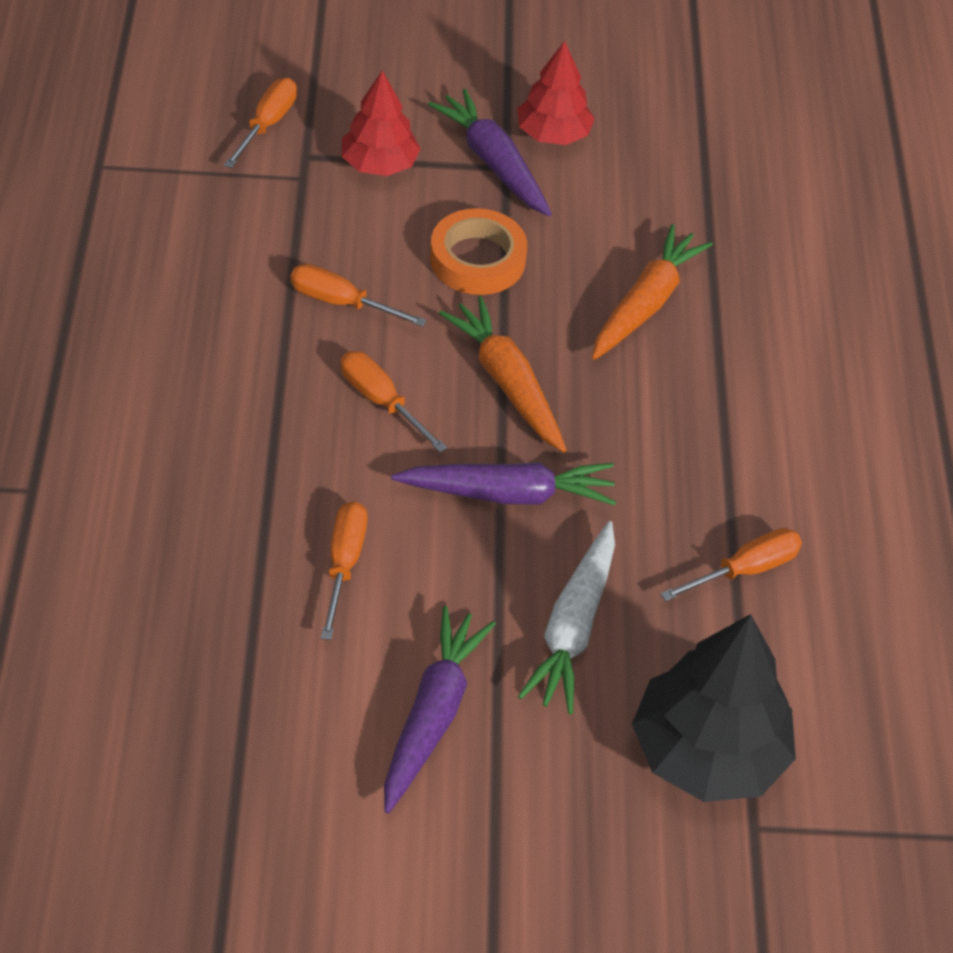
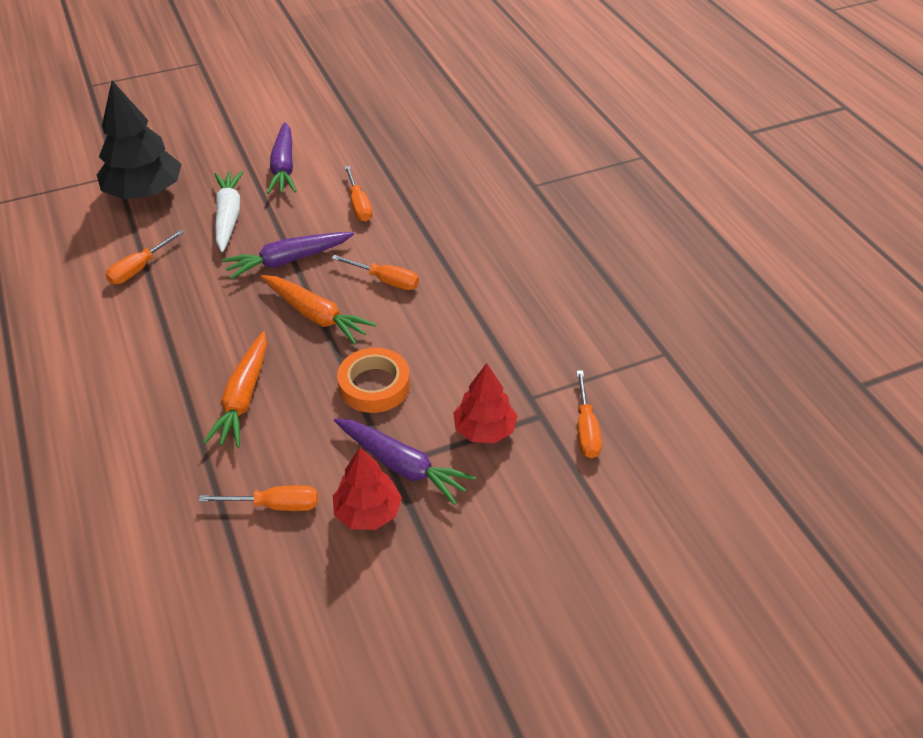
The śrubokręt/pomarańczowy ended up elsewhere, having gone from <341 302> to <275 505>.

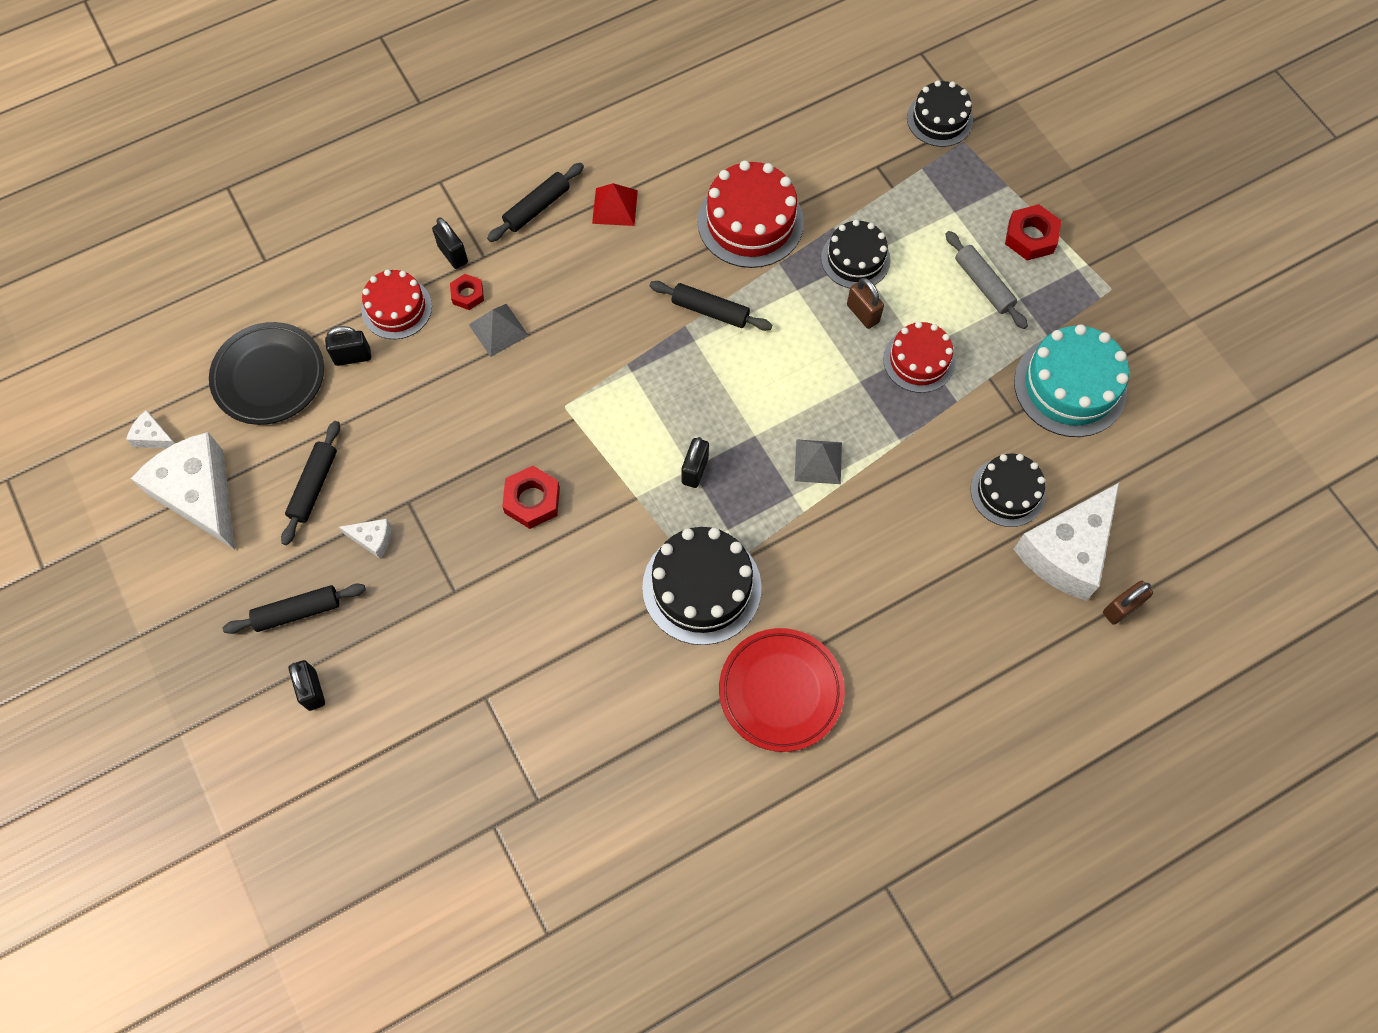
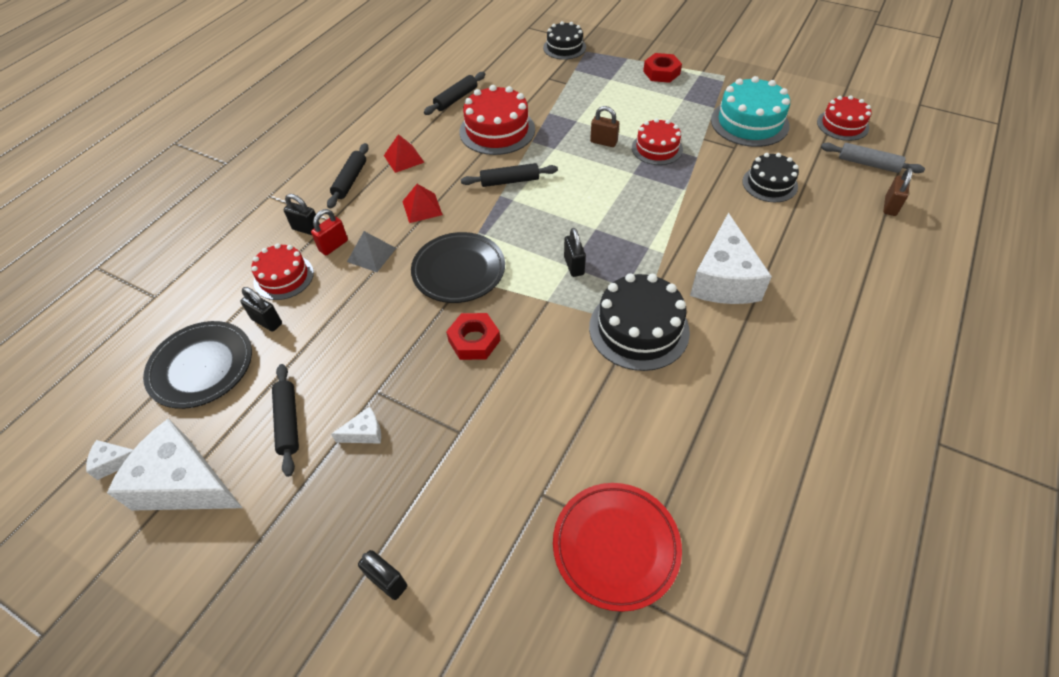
The kłódka/czarny at <352 357> ended up facing another way, 75 degrees clockwise from before.
Where the nakrętka/czerwony stood at <467 294>, the kłódka/czerwony came to stand at <333 246>.
The second view gained the piramida/czerwony at <422 208>.
The second view gained the talerz/czarny at <459 271>.
The wałek do ciasta/czarny ended up elsewhere, having gone from <297 611> to <456 99>.
The talerz/czerwony ended up elsewhere, having gone from <781 691> to <616 546>.
The ser/biały ended up elsewhere, having gone from <1066 551> to <724 279>.
The second view gained the tort/czerwony at <842 125>.
The wałek do ciasta/szary ended up elsewhere, having gone from <983 284> to <868 164>.
The second view lost the piramida/szary at <818 461>.
The second view lost the tort/czarny at <855 259>.

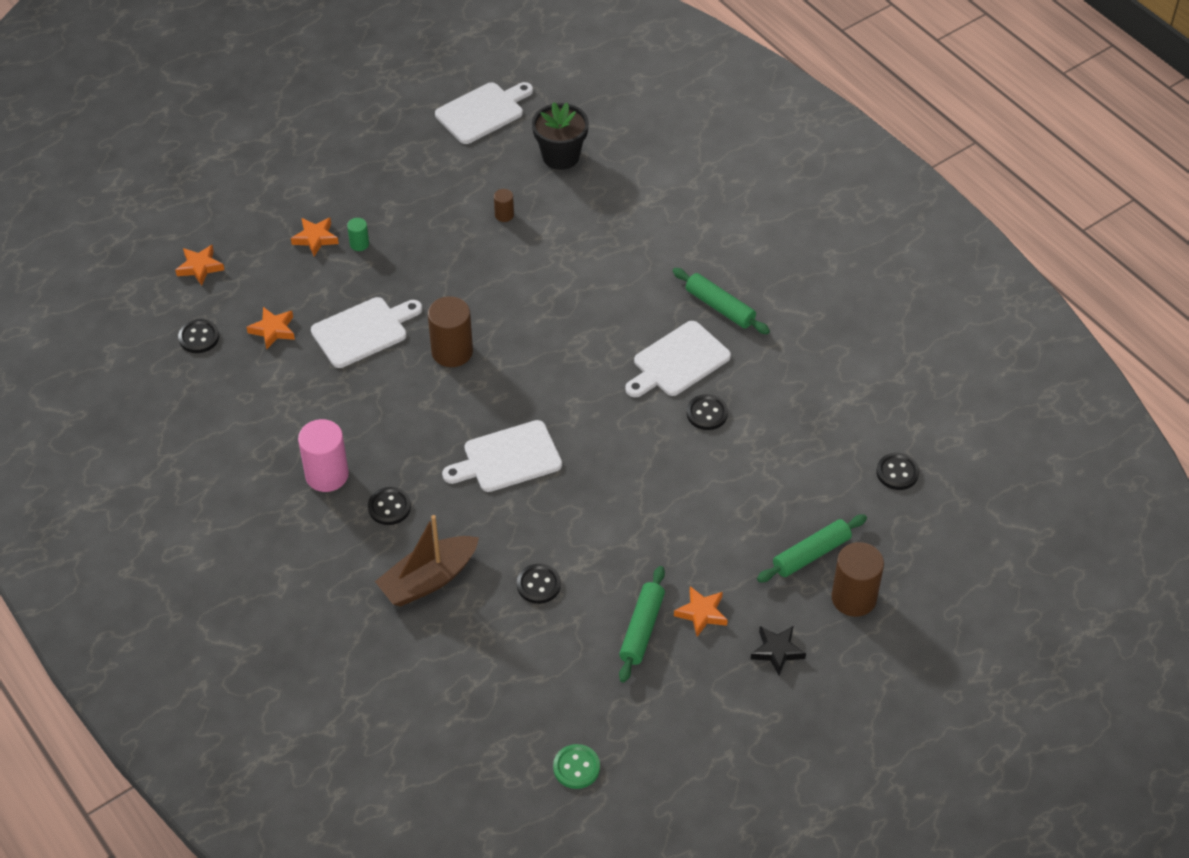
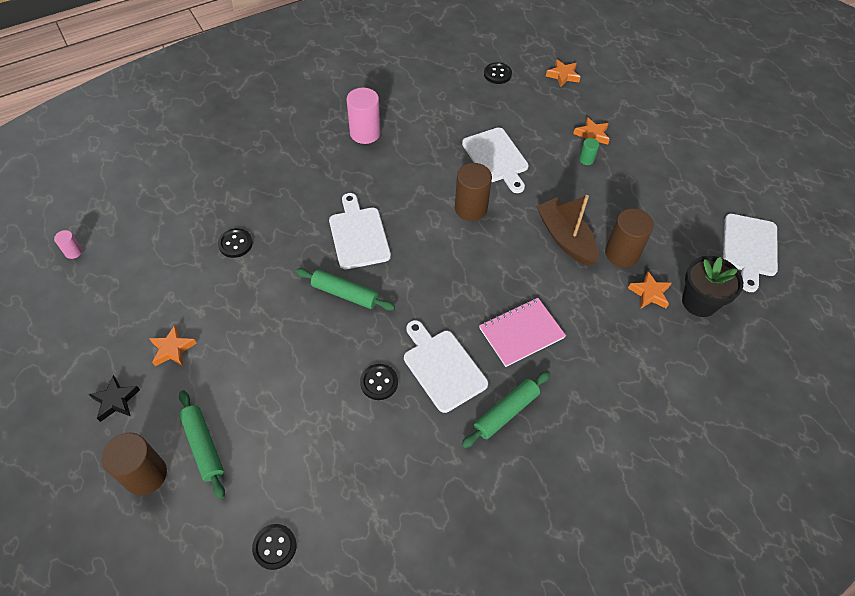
Where the guzik/zielony stood at <576 767>, the walec/różowy came to stand at <73 252>.
The wałek do ciasta/zielony ended up elsewhere, having gone from <642 629> to <345 294>.
The second view gained the zeszyt/różowy at <521 333>.
The łódka/brązowy ended up elsewhere, having gone from <428 580> to <565 238>.
The size of the walec/brązowy at <504 215> changed by a factor of 2.04.
The gwiazda/pomarańczowy ended up elsewhere, having gone from <273 330> to <649 293>.
The deska do krojenia/biały at <482 112> ended up facing another way, 45 degrees clockwise from before.
The second view lost the guzik/czarny at <389 507>.

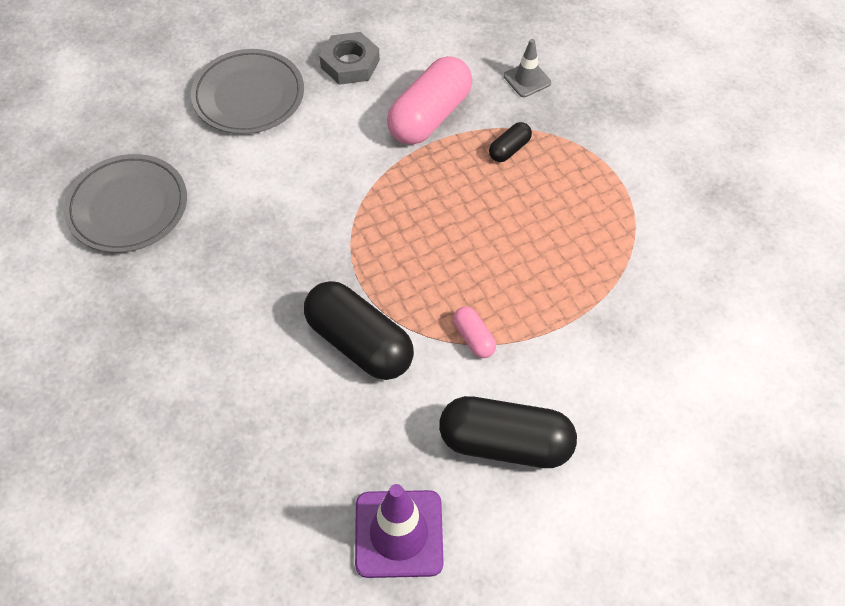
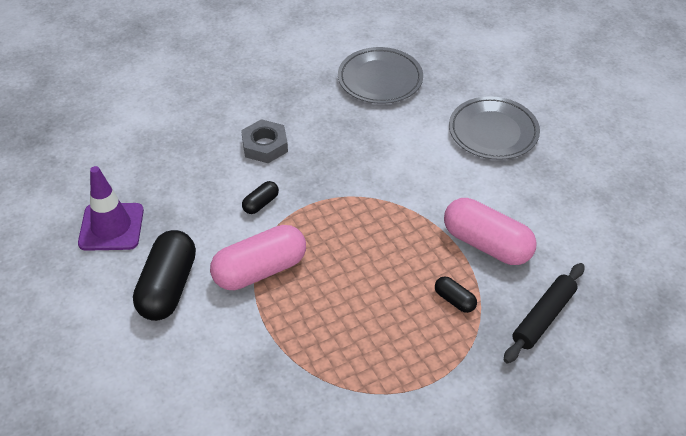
The size of the kapsułka/różowy at <474 338> changed by a factor of 2.13.
The nakrętka/szary ended up elsewhere, having gone from <350 63> to <265 146>.
The size of the kapsułka/czarny at <359 343> changed by a factor of 0.47.
Where the pachołek/szary stood at <527 79>, the wałek do ciasta/czarny came to stand at <543 317>.

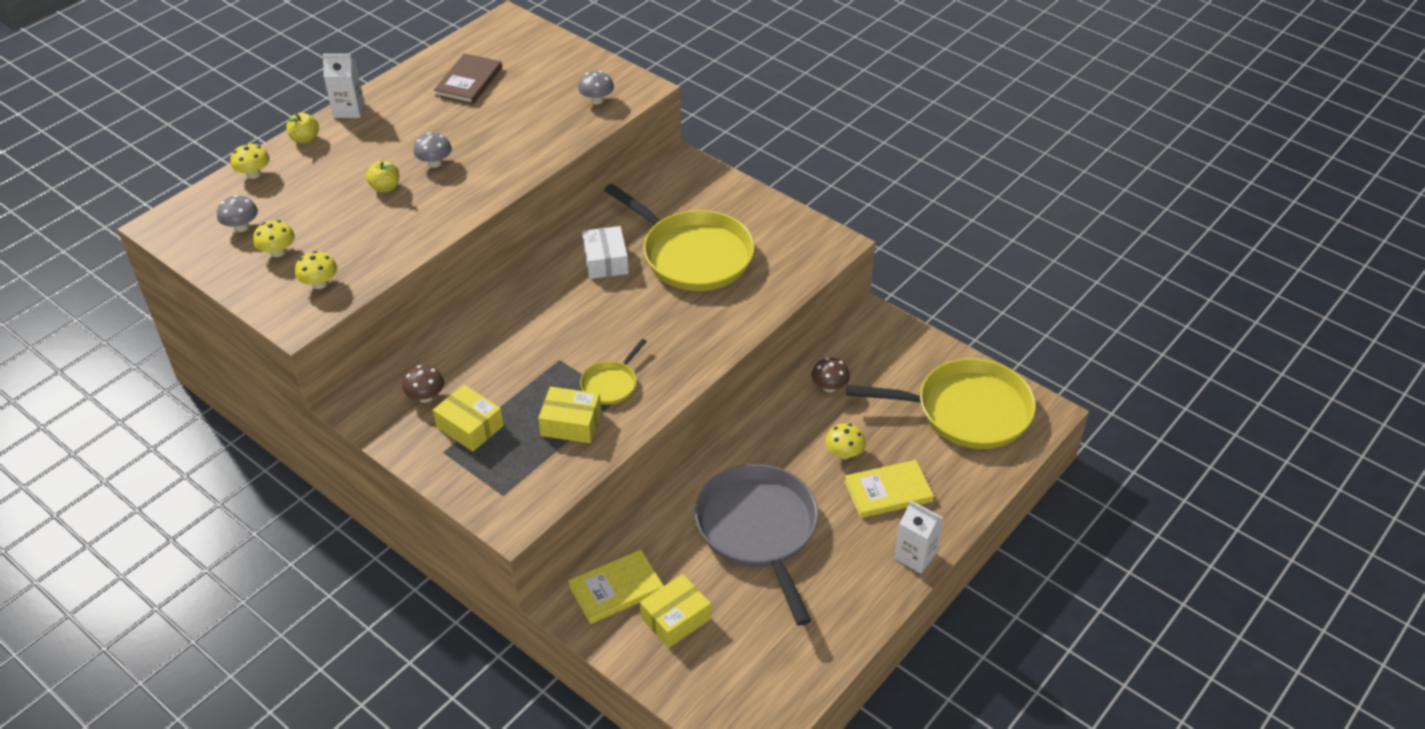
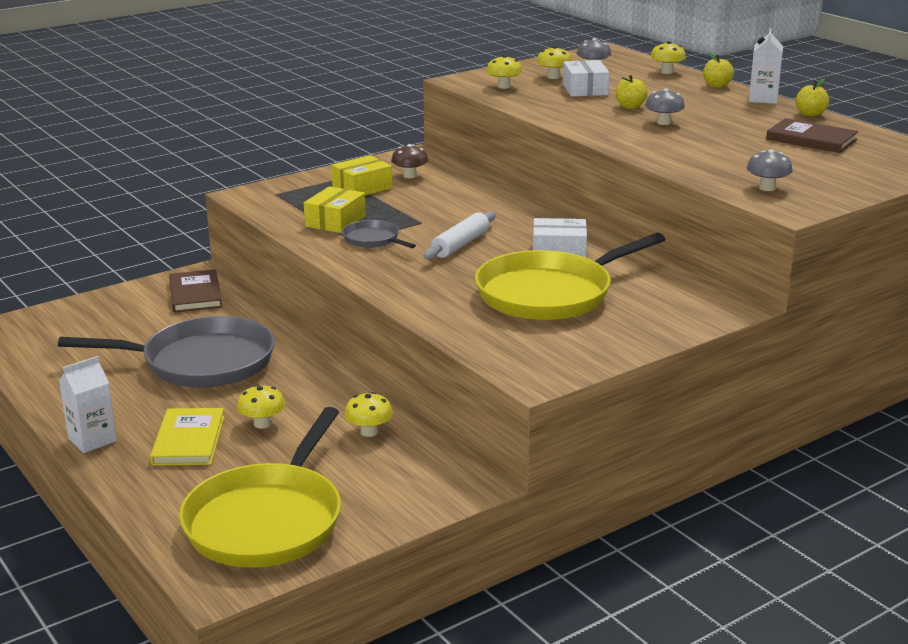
What was the książka/żółty at <616 589> turned into the książka/brązowy at <195 294>.
What was the patelnia/żółty at <611 384> turned into the patelnia/szary at <373 239>.
What was the grzyb/brązowy at <829 387> turned into the grzyb/żółty at <369 432>.
The second view gained the wałek do ciasta/biały at <460 244>.
The second view gained the pudełko/biały at <585 89>.
The second view gained the jabłko/żółty at <810 114>.
The second view lost the pudełko/żółty at <676 618>.

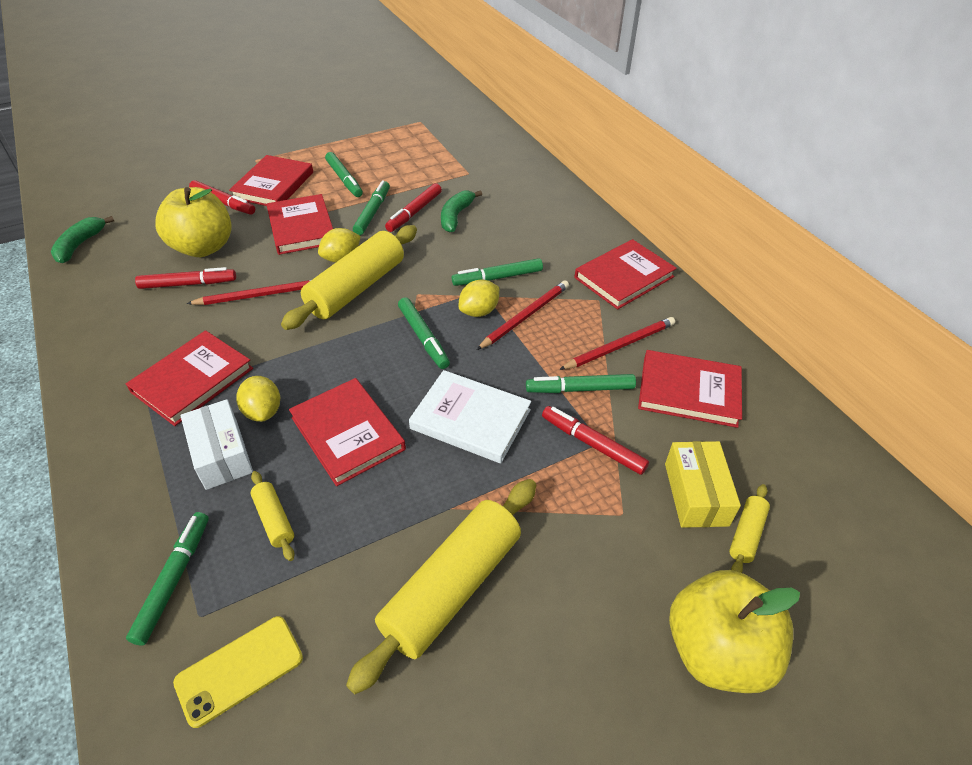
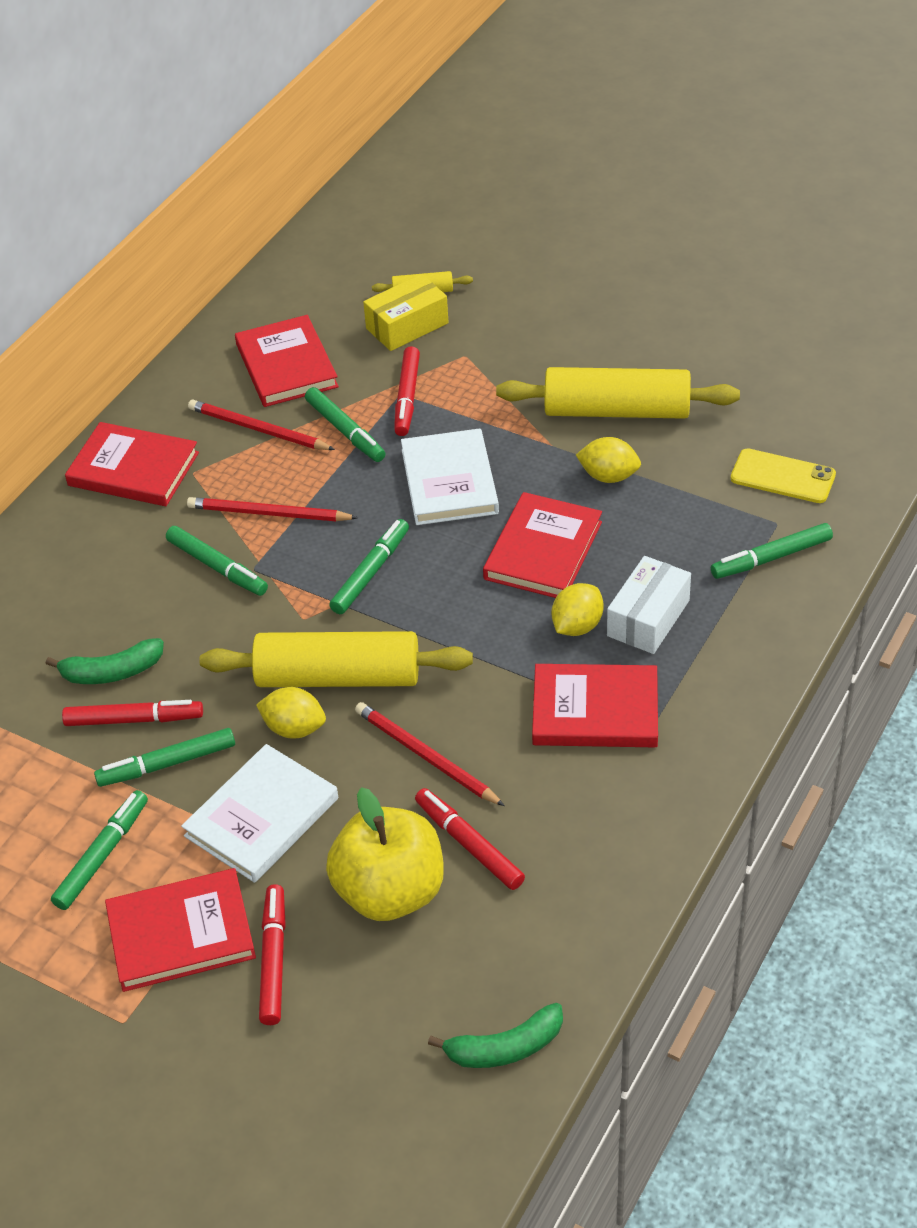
What was the książka/czerwony at <302 227> turned into the książka/biały at <261 817>.
The cytryna/żółty ended up elsewhere, having gone from <479 311> to <608 476>.
The second view lost the wałek do ciasta/żółty at <274 519>.
The second view lost the jabłko/żółty at <716 650>.

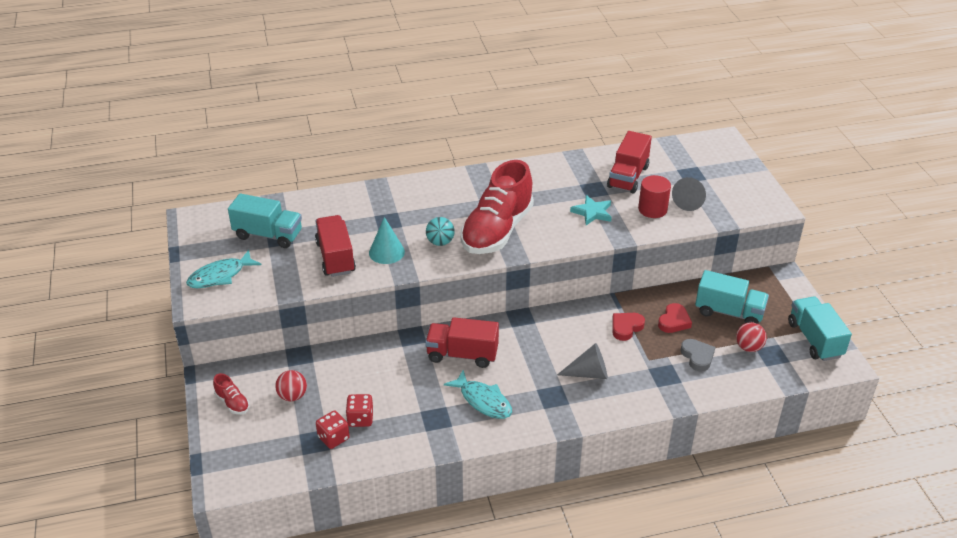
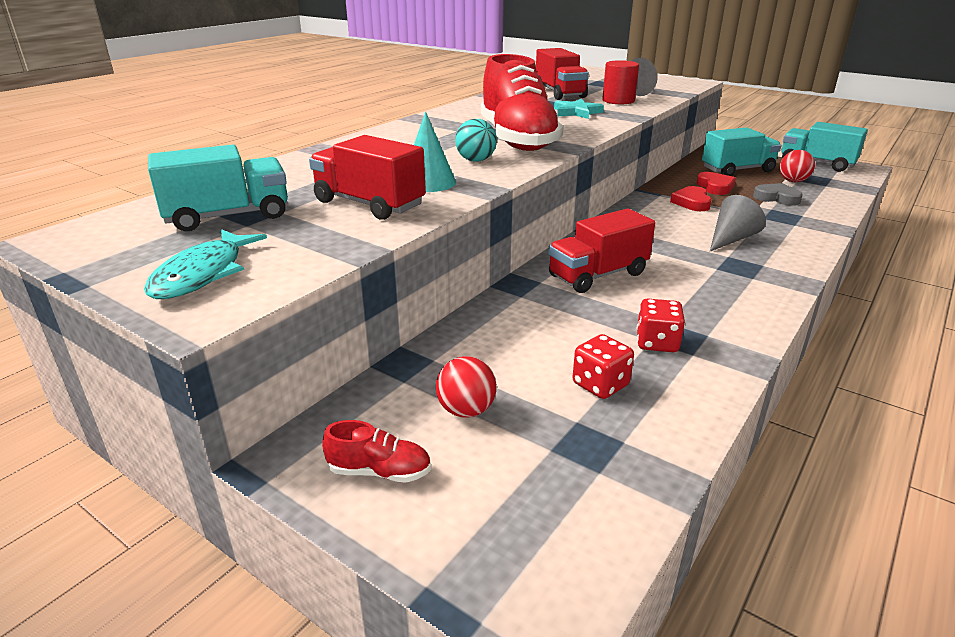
The kostka do gry/czerwony ended up elsewhere, having gone from <333 438> to <657 343>.
The second view lost the ryba/turkusowy at <483 401>.

